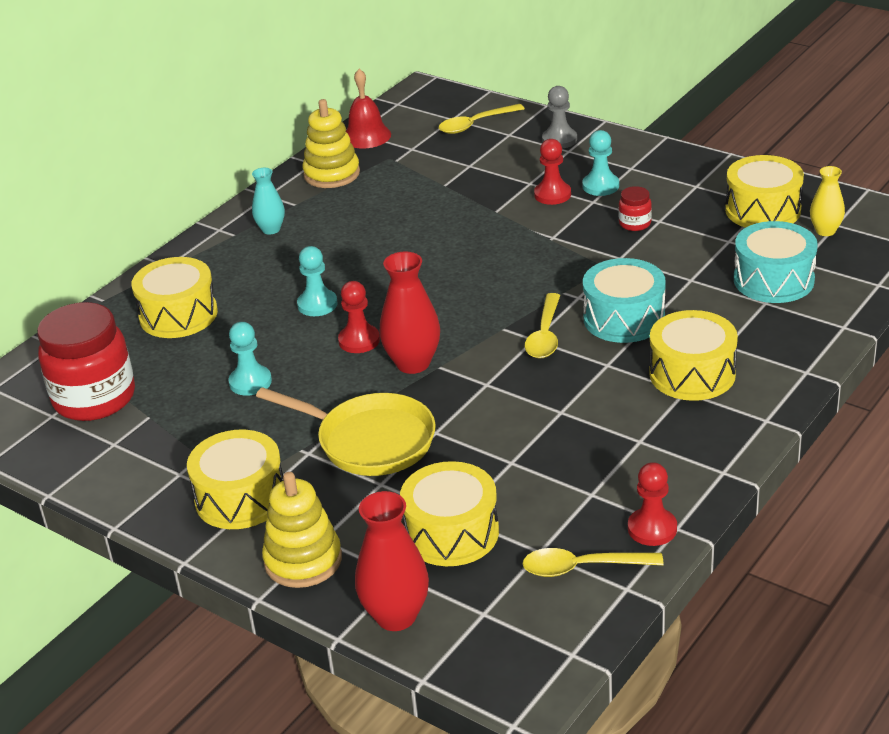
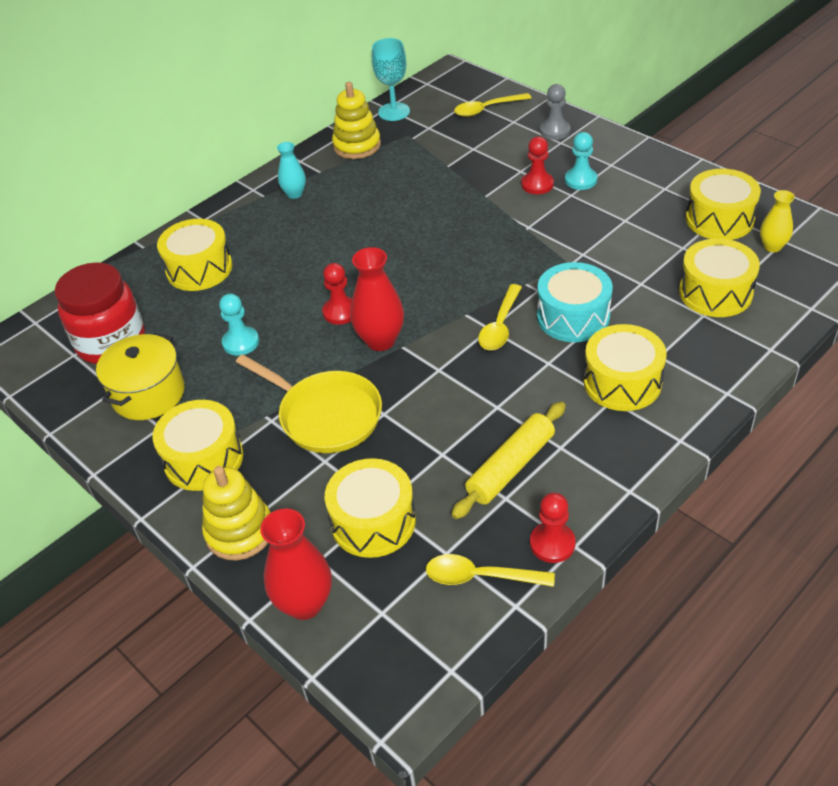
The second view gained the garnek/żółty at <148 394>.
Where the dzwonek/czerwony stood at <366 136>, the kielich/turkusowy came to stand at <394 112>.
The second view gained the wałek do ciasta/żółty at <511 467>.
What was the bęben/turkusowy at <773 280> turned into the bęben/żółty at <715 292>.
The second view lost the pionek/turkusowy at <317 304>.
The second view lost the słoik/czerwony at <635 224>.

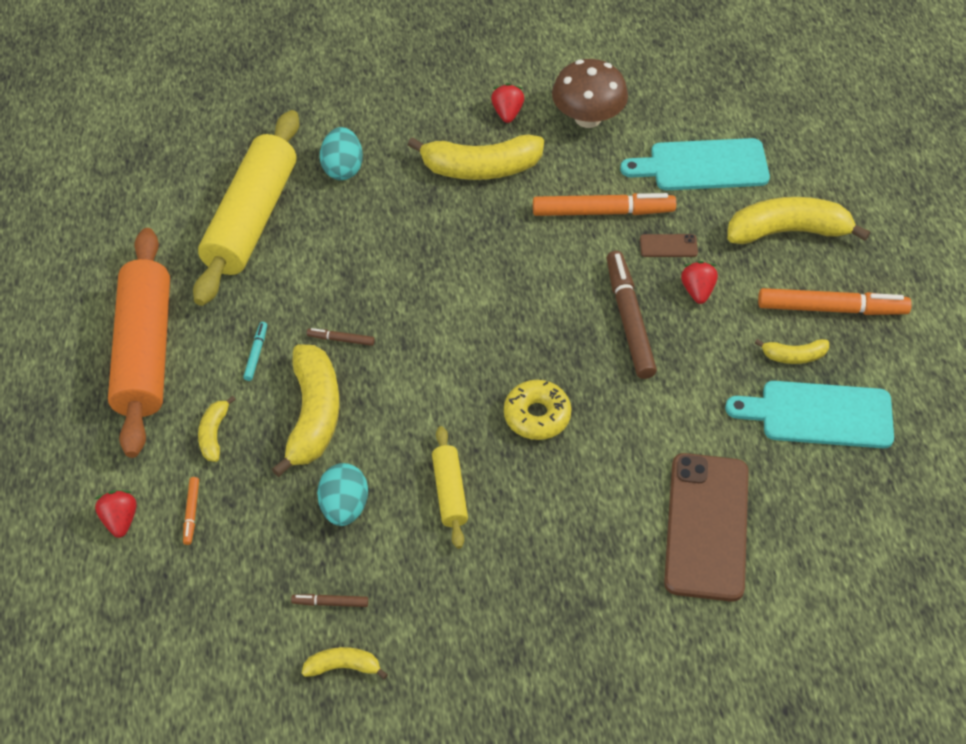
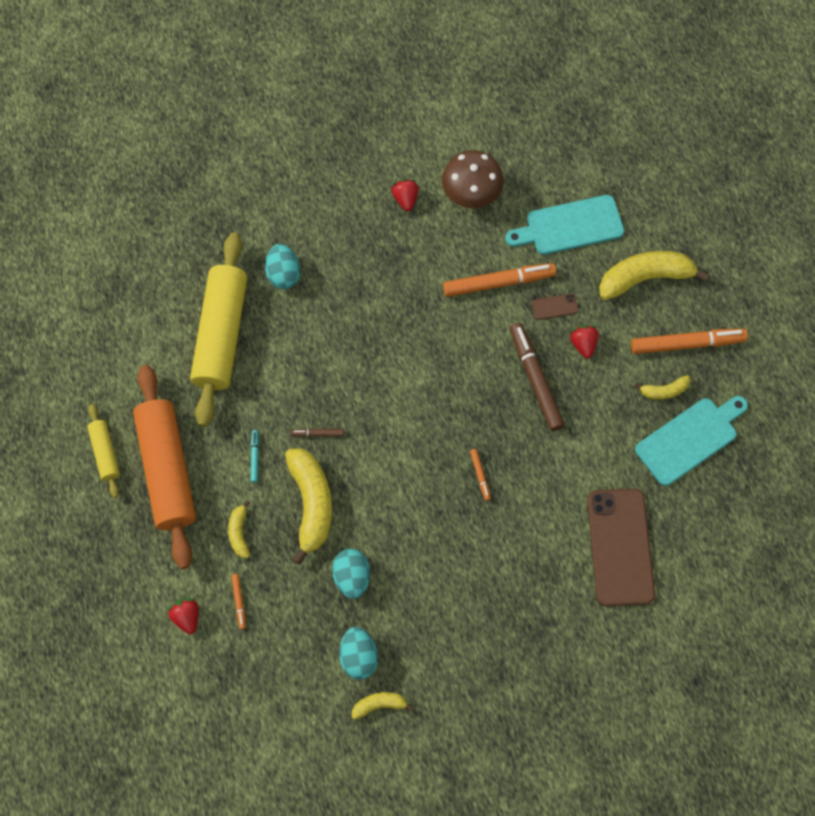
The wałek do ciasta/żółty ended up elsewhere, having gone from <450 492> to <105 453>.
Where the flamaster/brązowy stood at <330 603>, the jajko/turkusowy came to stand at <359 656>.
Where the donut/żółty stood at <537 415>, the flamaster/pomarańczowy came to stand at <480 475>.
The deska do krojenia/turkusowy at <819 414> ended up facing another way, 150 degrees clockwise from before.
The second view lost the banan/żółty at <481 168>.

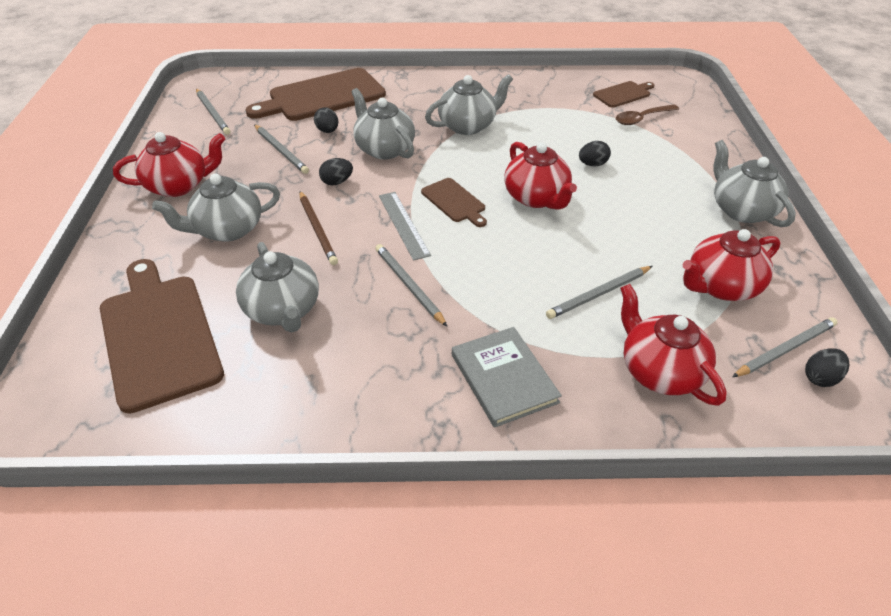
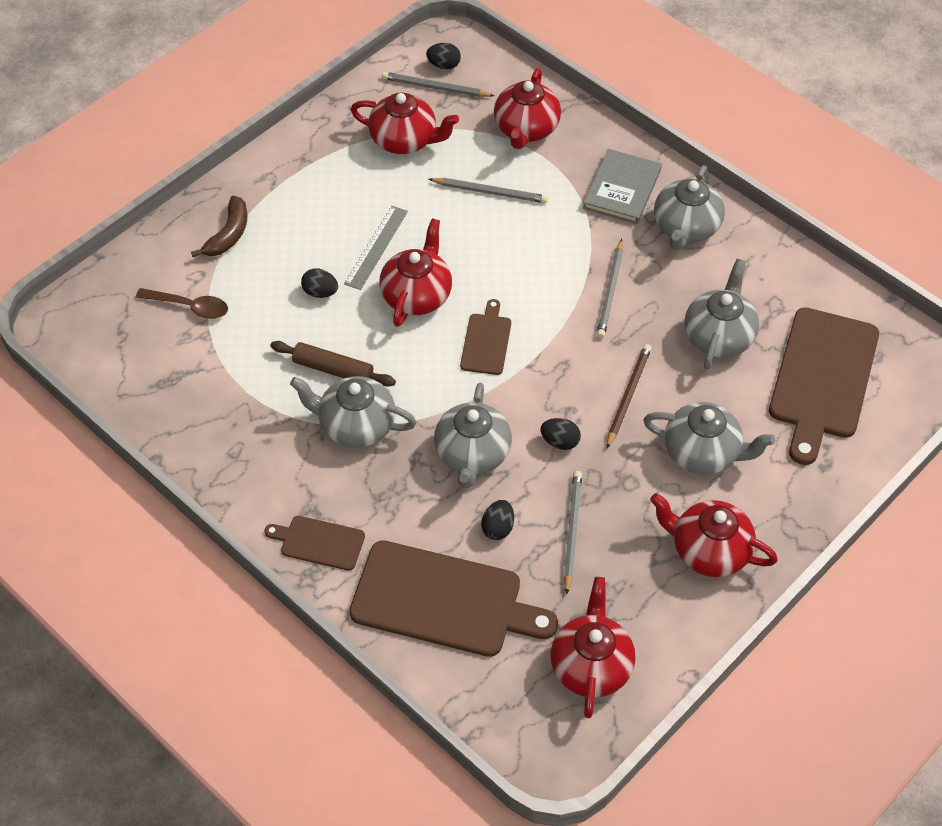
The second view gained the banan/brązowy at <228 234>.
The deska do krojenia/brązowy ended up elsewhere, having gone from <623 94> to <319 542>.
The second view gained the wałek do ciasta/brązowy at <333 370>.
The linijka/szary ended up elsewhere, having gone from <403 224> to <376 247>.
Where the ołówek/szary stood at <213 113>, the imbryk/czerwony came to stand at <591 665>.
The imbryk/szary ended up elsewhere, having gone from <741 210> to <686 228>.

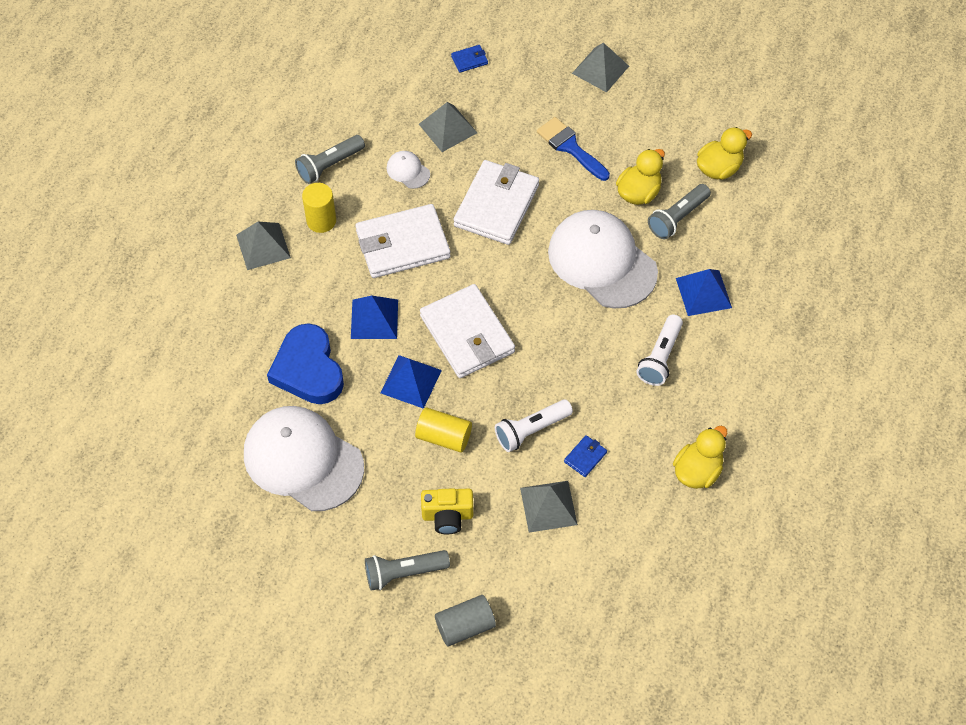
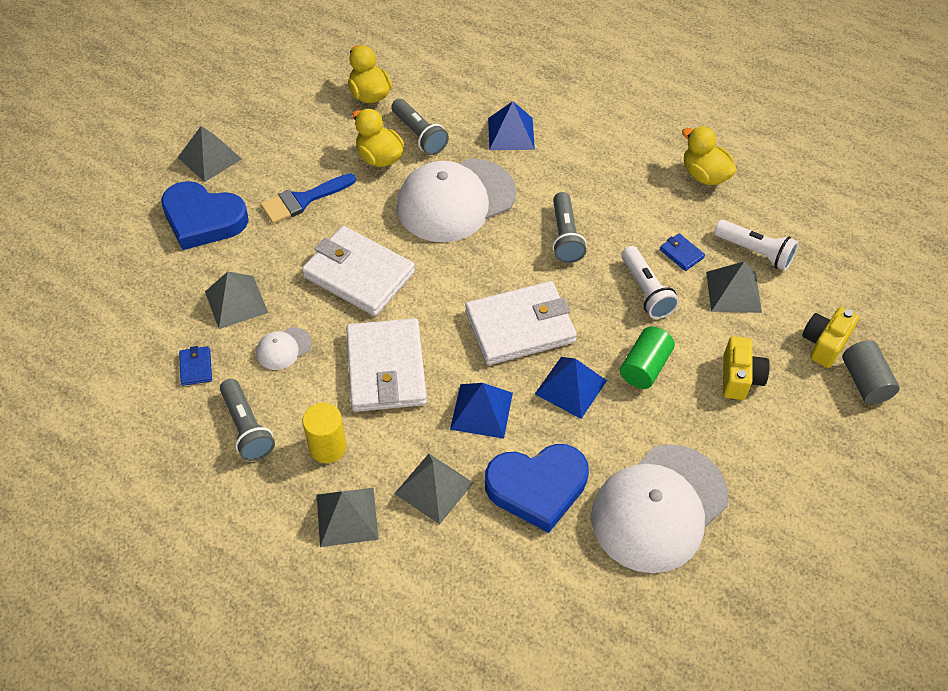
The second view gained the serce/niebieski at <203 219>.
The portfel/niebieski ended up elsewhere, having gone from <469 60> to <196 367>.
The second view gained the piramida/szary at <434 488>.
The latarka/szary ended up elsewhere, having gone from <404 572> to <565 236>.
What was the walec/żółty at <444 437> turned into the walec/zielony at <645 367>.
The latarka/biały ended up elsewhere, having gone from <660 357> to <755 252>.
The second view gained the aparat fotograficzny/żółty at <824 344>.

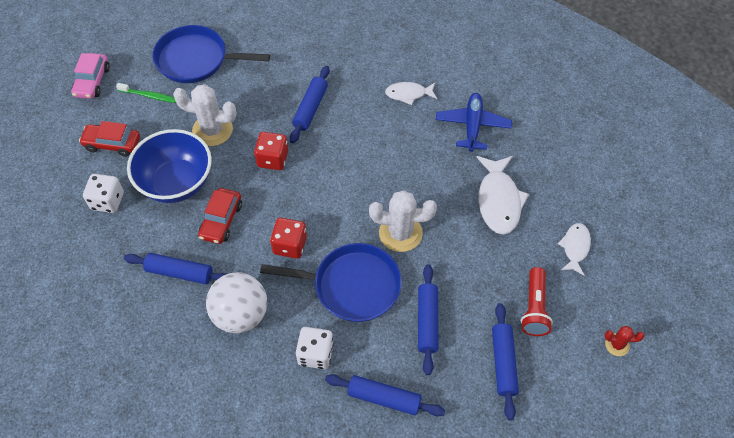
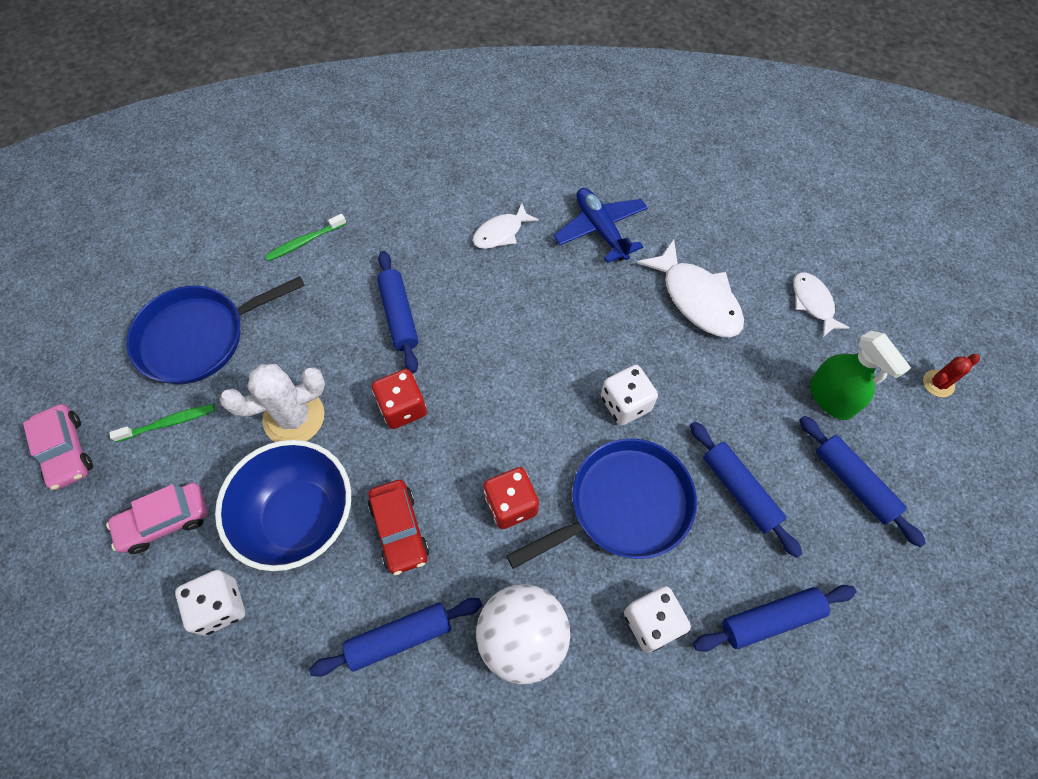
What was the samochód/czerwony at <112 144> turned into the samochód/różowy at <165 521>.
The second view gained the szczoteczka do zębów/zielony at <305 242>.
Where the kaktus/biały stood at <400 233>, the kostka do gry/biały came to stand at <625 404>.
Where the latarka/czerwony stood at <534 308>, the spryskiwacz/zielony came to stand at <831 398>.

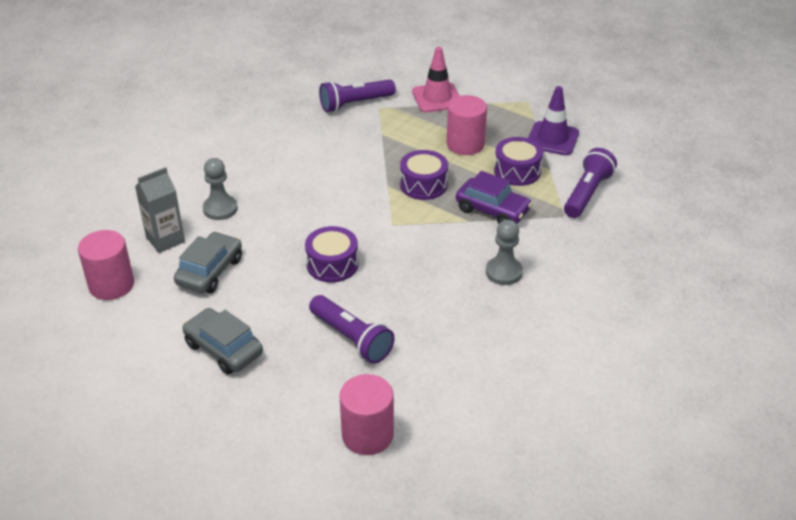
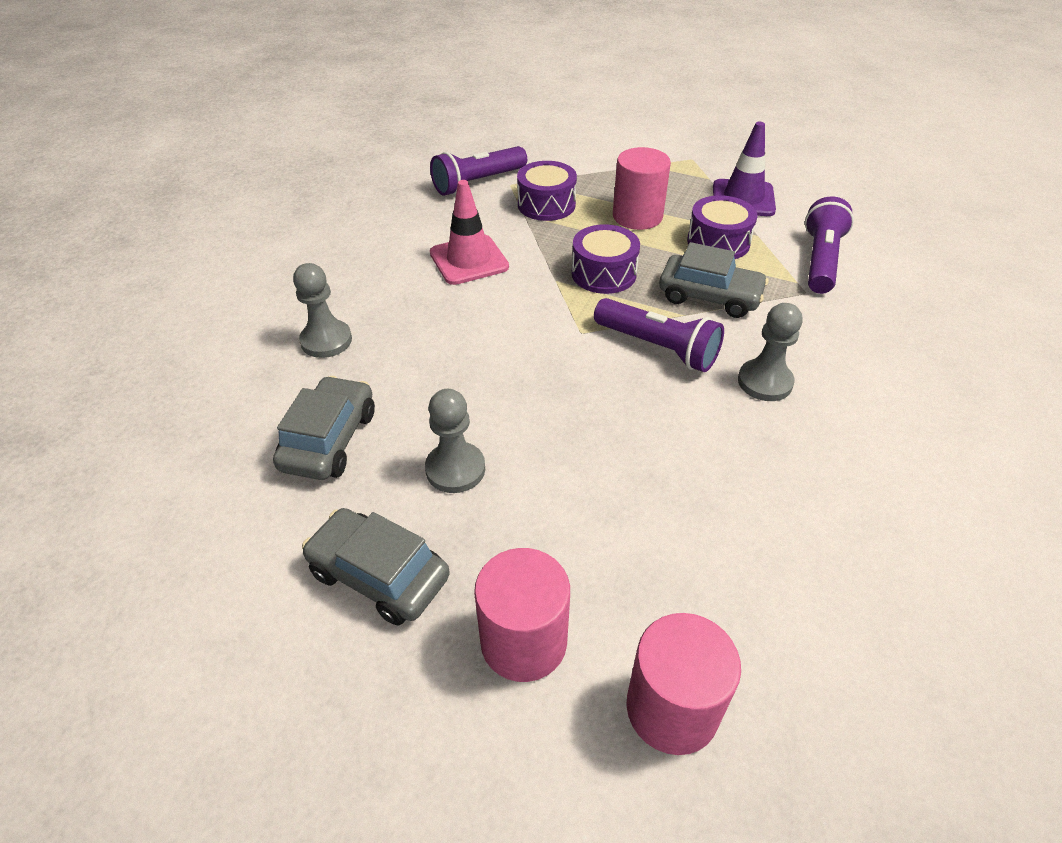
The second view gained the pionek/szary at <455 469>.
The pachołek/różowy ended up elsewhere, having gone from <437 98> to <469 260>.
The walec/różowy ended up elsewhere, having gone from <111 285> to <523 641>.
The bęben/fioletowy ended up elsewhere, having gone from <332 264> to <546 205>.
The latarka/fioletowy ended up elsewhere, having gone from <351 338> to <657 347>.
What was the samochód/fioletowy at <492 210> turned into the samochód/szary at <709 296>.
The second view lost the karton mleka/szary at <165 240>.

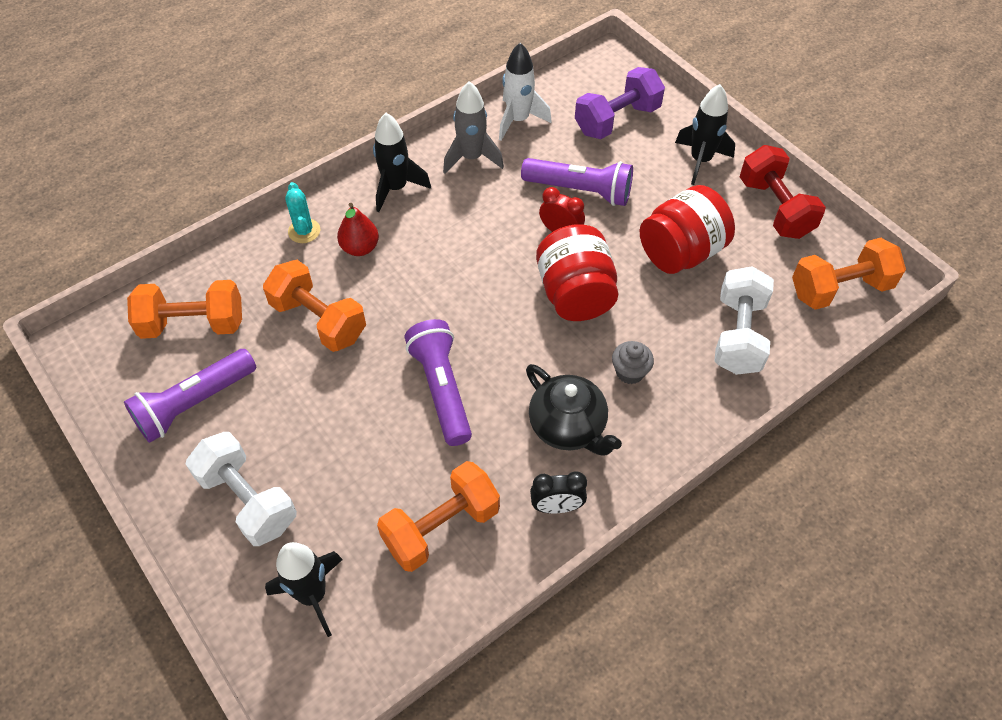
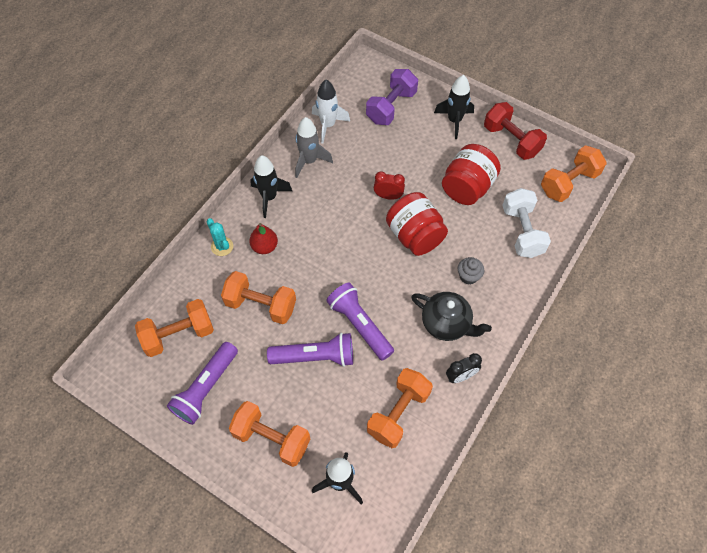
What was the hantel/biały at <248 500> turned into the hantel/pomarańczowy at <271 438>.
The latarka/fioletowy ended up elsewhere, having gone from <580 190> to <315 357>.

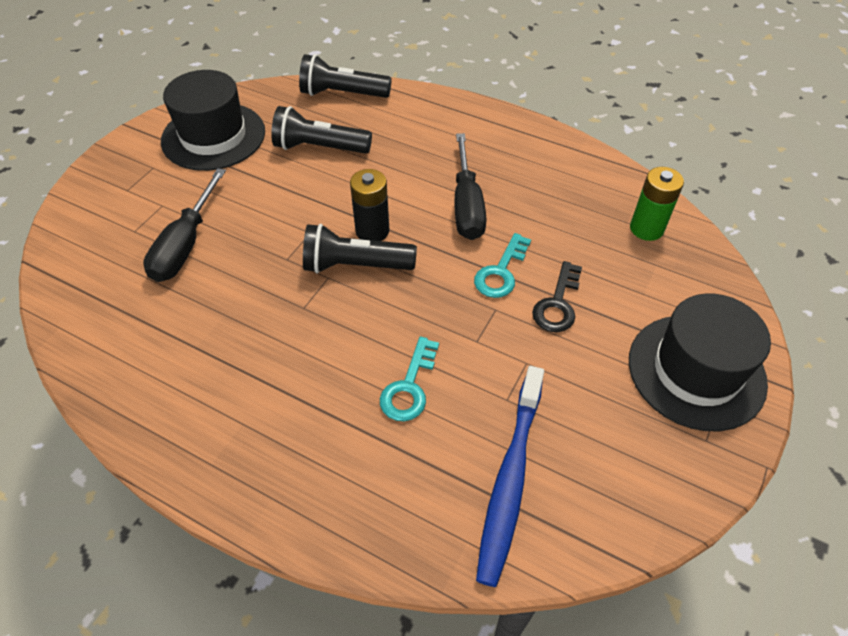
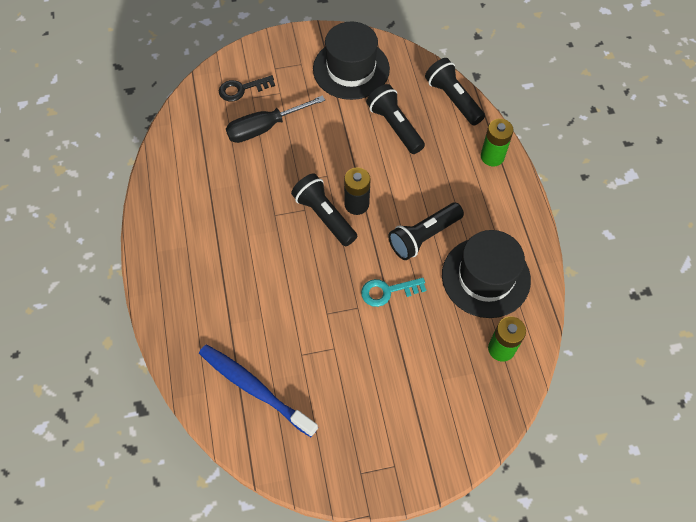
The szczoteczka do zębów/niebieski at <510 479> ended up facing another way, 60 degrees clockwise from before.
The klucz/czarny ended up elsewhere, having gone from <557 304> to <242 89>.
Where the śrubokręt/czarny stood at <467 205>, the latarka/czarny came to stand at <423 236>.
The kapelusz/czarny ended up elsewhere, having gone from <696 371> to <486 277>.
The second view gained the bateria/zielony at <492 156>.
The second view lost the klucz/turkusowy at <409 387>.

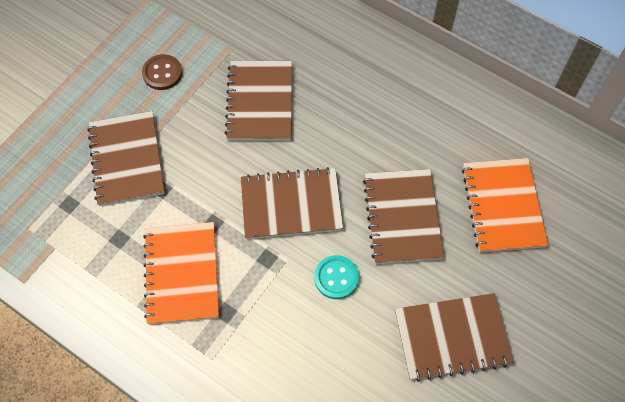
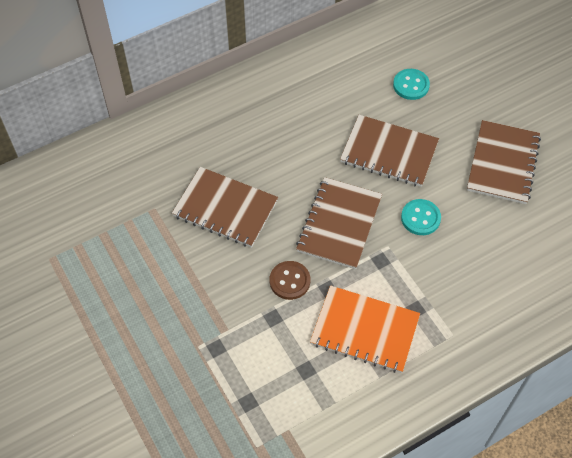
The guzik/brązowy ended up elsewhere, having gone from <162 73> to <289 281>.
Where the zeszyt/pomarańczowy stood at <503 206>, the guzik/turkusowy came to stand at <411 85>.
The second view lost the zeszyt/brązowy at <127 159>.

